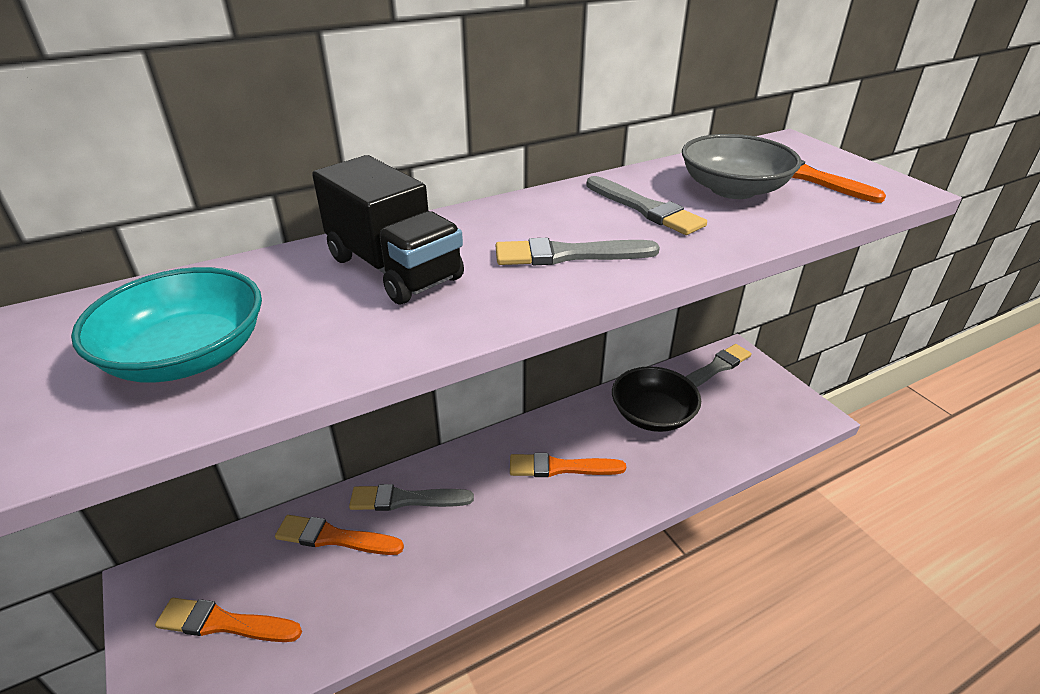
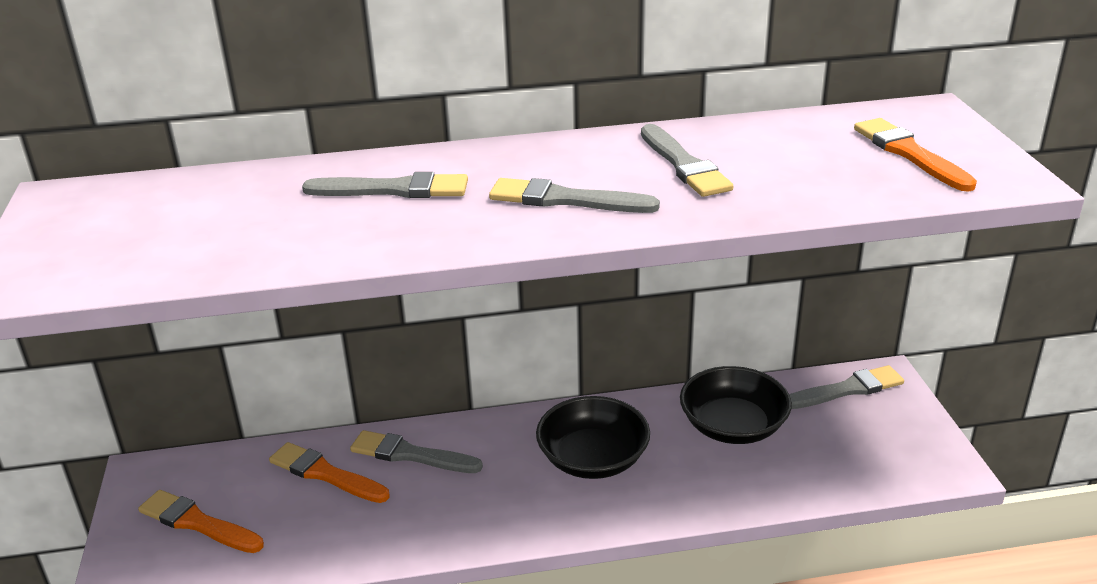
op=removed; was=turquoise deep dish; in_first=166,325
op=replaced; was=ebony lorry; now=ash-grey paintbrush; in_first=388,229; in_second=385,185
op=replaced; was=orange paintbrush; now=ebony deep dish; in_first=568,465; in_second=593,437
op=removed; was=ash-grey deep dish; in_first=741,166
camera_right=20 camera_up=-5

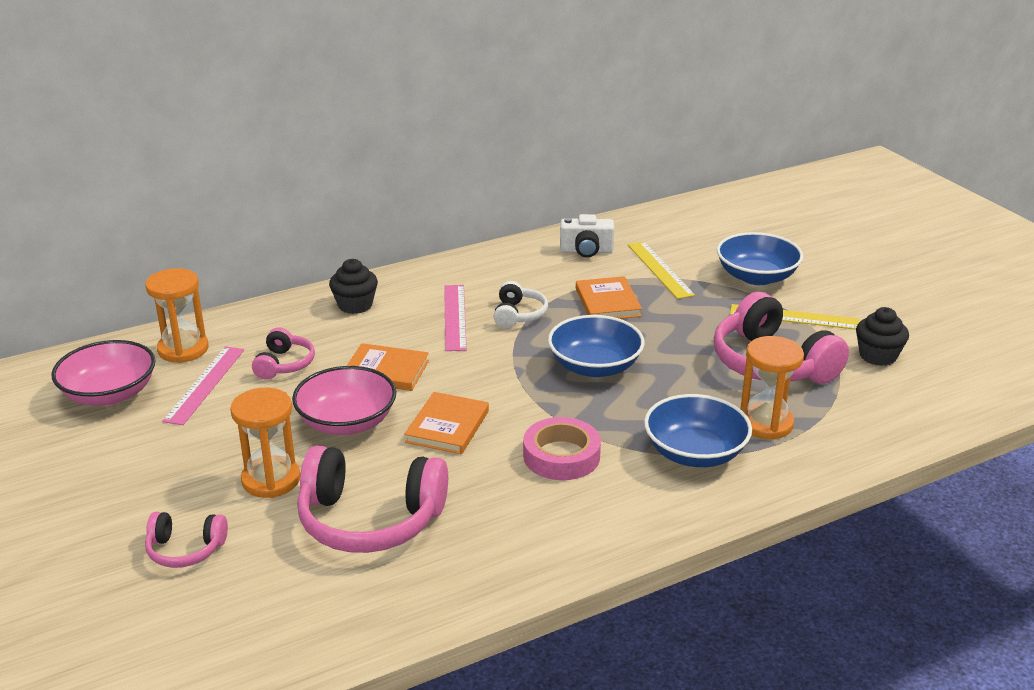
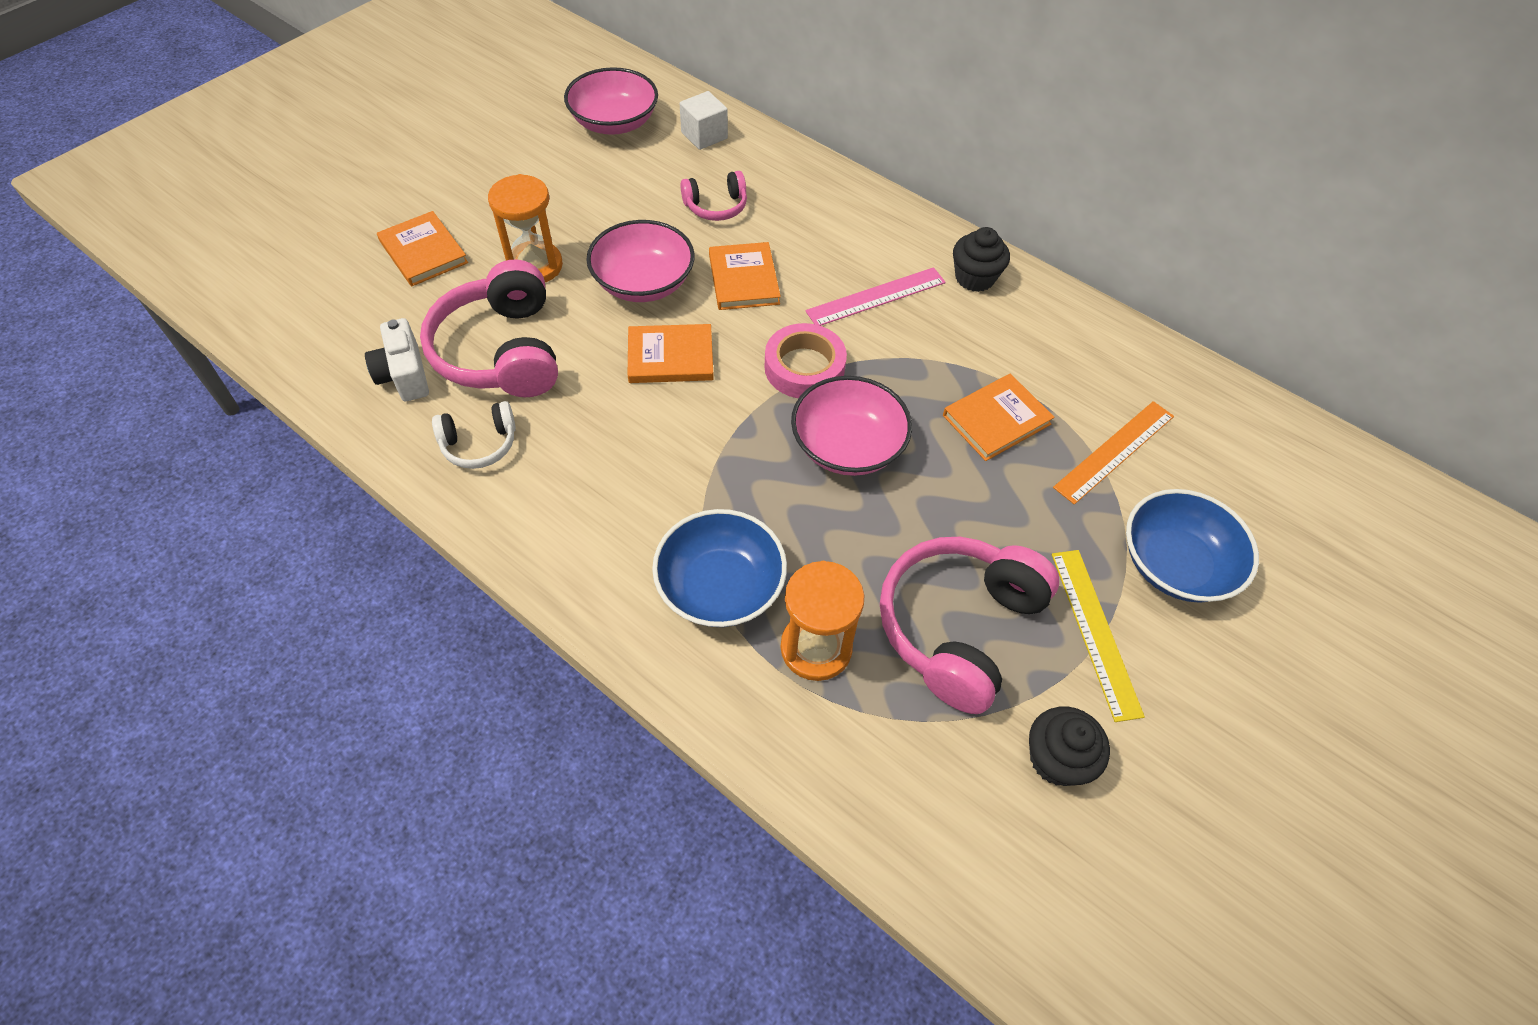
op=replaced; was=orange hourglass; now=snow-white block; in_first=177,315; in_second=704,120
op=replaced; was=pink over-ear headphones; now=orange book; in_first=186,540; in_second=422,248
op=removed; was=pink measuring stick; in_first=203,385
op=moved; was=ebony fairy cake; in_first=353,286; in_second=981,259
op=moved; was=snow-white over-ear headphones; in_first=521,304; in_second=474,435
op=moved; was=pink tape; in_first=562,448; in_second=805,360
op=recoloured; was=blue deep dish; now=pink deep dish; in_first=596,346; in_second=851,426
op=moved; was=snow-white compact camera; in_first=587,236; in_second=397,359
op=recoloured; was=bright yellow measuring stick; now=orange measuring stick; in_first=661,270; in_second=1113,453
camera_right=65 camera_up=25

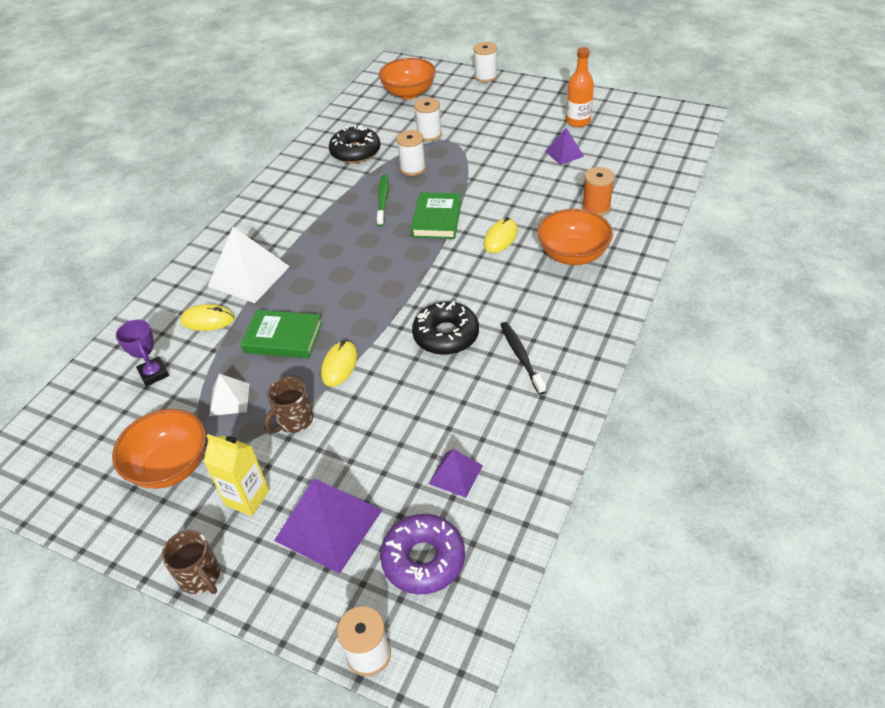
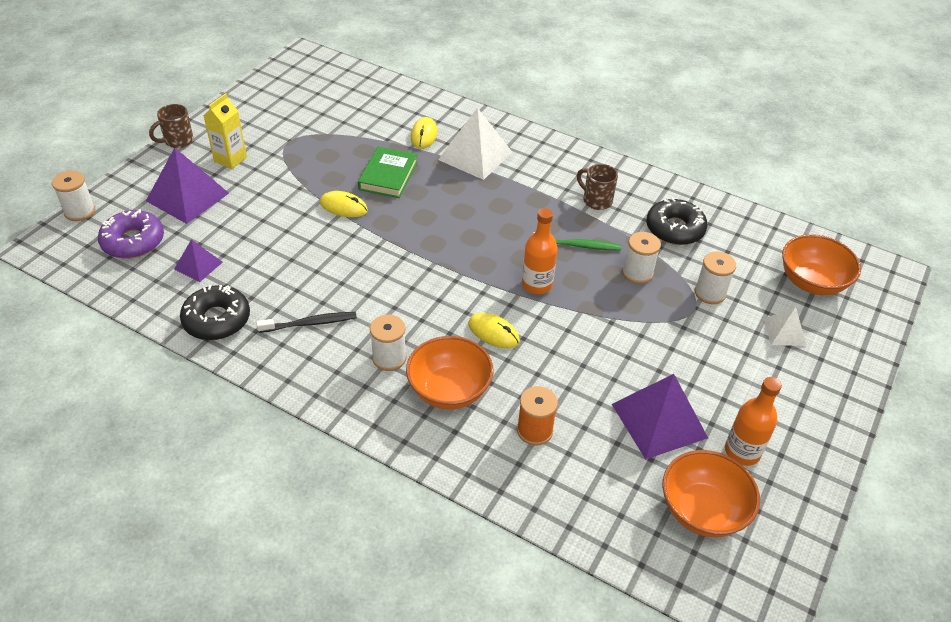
op=moved; was=orange deep dish; in_first=159,449; in_second=711,493
op=removed; was=purple trophy; in_first=142,353
op=moved; was=snow-white solid pyramid; in_first=229,395; in_second=785,326
op=moved; was=russet mug; in_first=288,405; in_second=597,187
op=replaced; was=emerald book; now=orange bottle; in_first=436,215; in_second=540,251
op=moved; was=ebony glazed donut; in_first=445,328; in_second=215,312
op=moved; was=snow-white bobbin; in_first=485,62; in_second=388,342
op=resized; was=purple solid pyramid; in_first=564,146; in_second=660,417; ratio=1.83
camera_right=90 camera_up=0

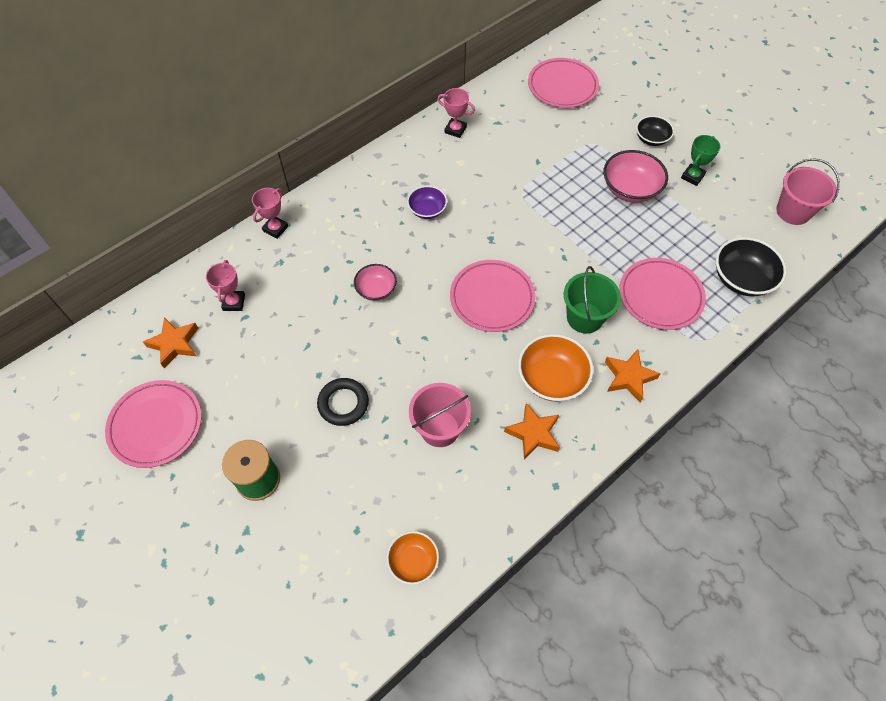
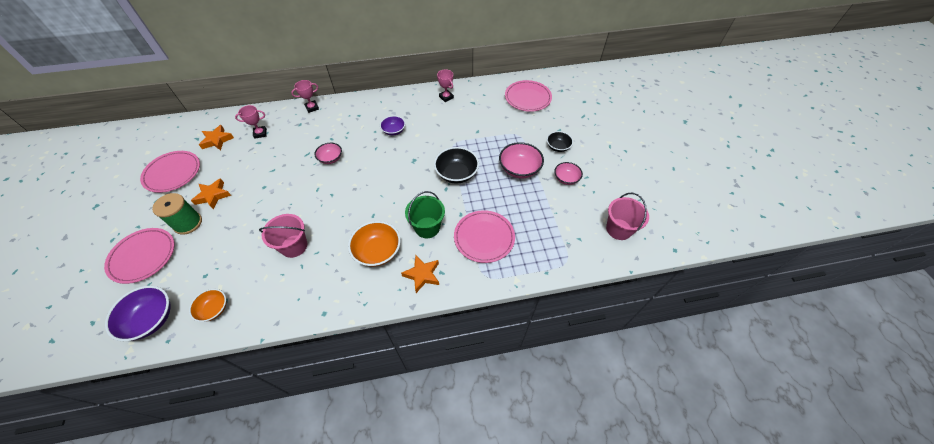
op=turned; was=pink trophy; in_first=225,285; in_second=251,122; clockwise=45
op=removed; was=ebony ring; in_first=343,402
op=moved; was=pink plate; in_first=493,296; in_second=139,256
op=moved; was=orange star; in_first=532,431; in_second=211,194
op=replaced; was=emerald trophy; now=pink deep dish; in_first=701,160; in_second=568,173
op=moved; was=ebony deep dish; in_first=751,266; in_second=456,165
op=added; now=purple deep dish; in_second=138,313
camera_right=30 camera_up=-5

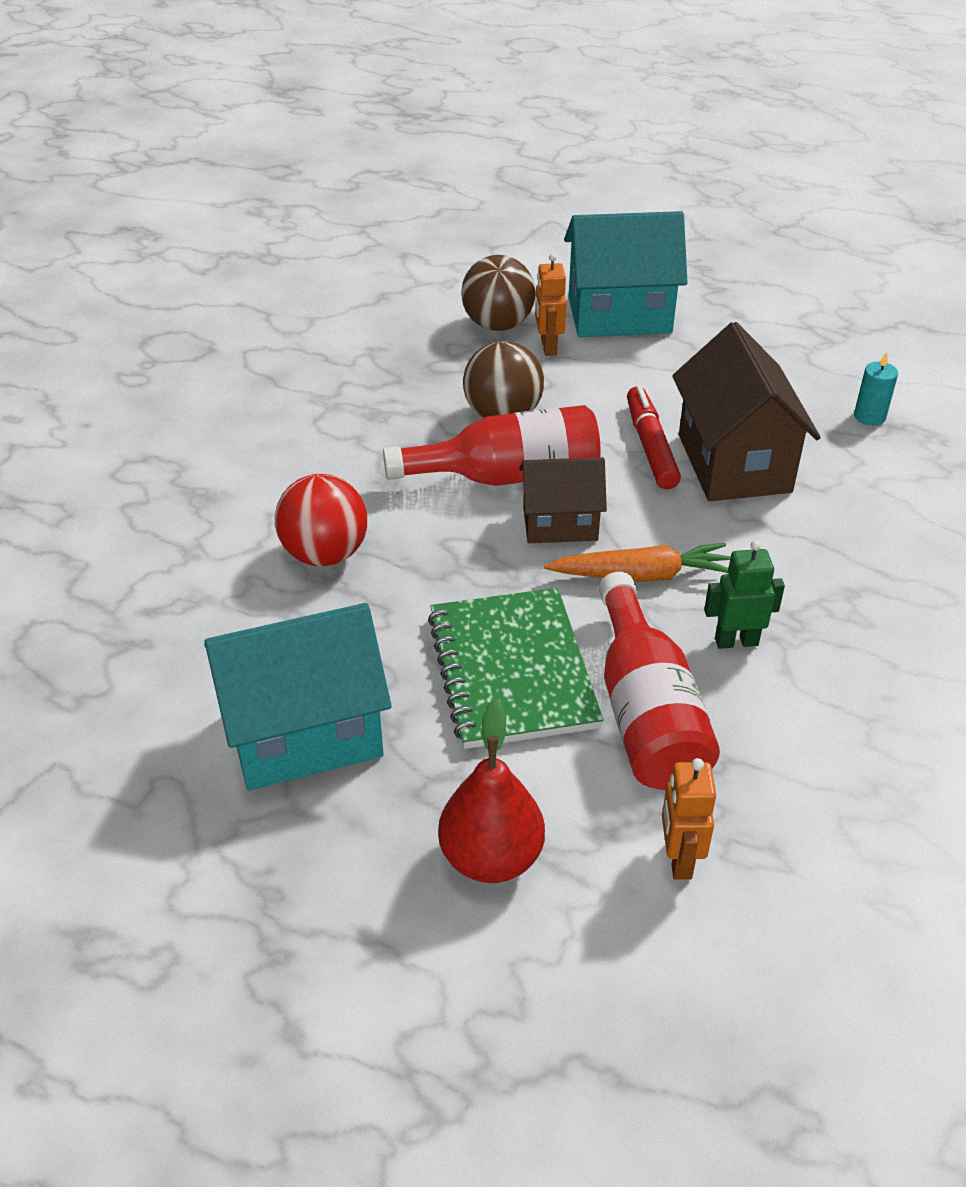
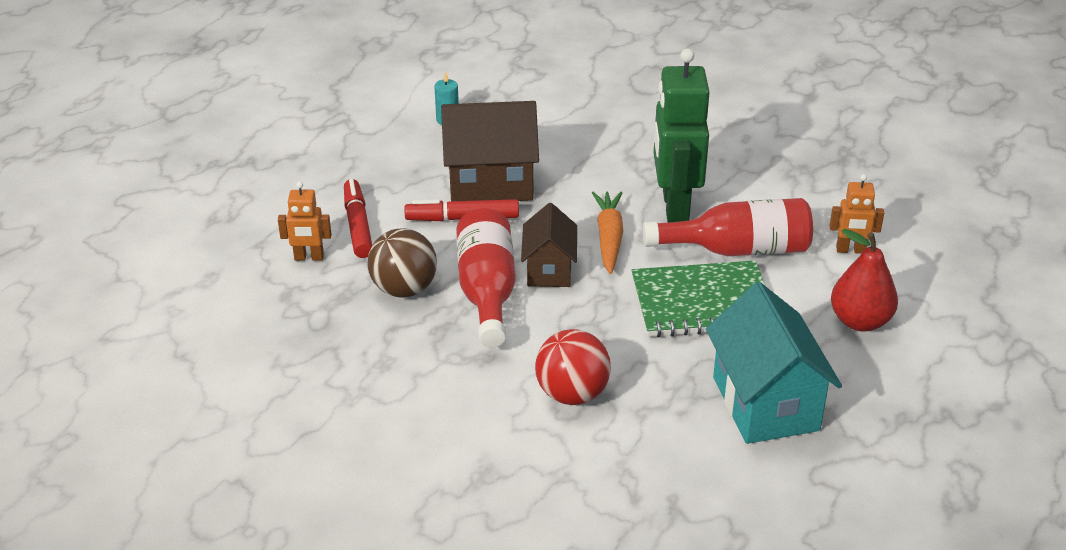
op=removed; was=russet sphere; in_first=498,293
op=removed; was=turquoise toy house; in_first=626,274
op=resized; was=emerald robot; in_first=744,594; in_second=682,136; ratio=2.04
op=added; now=crimson marker pen; in_second=358,218
camera_right=-85 camera_up=-5

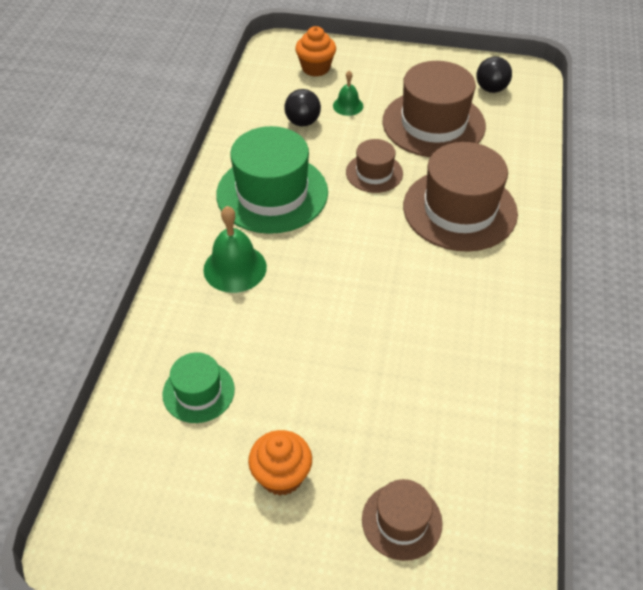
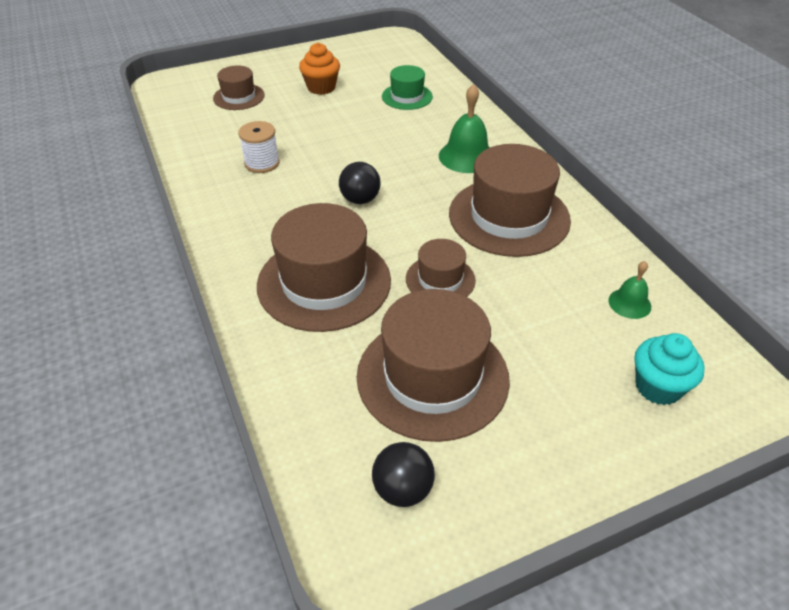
op=recoloured; was=emerald hat; now=russet hat; in_first=272,180; in_second=510,200
op=moved; was=ebony sphere; in_first=302,107; in_second=360,183
op=recoloured; was=orange fairy cake; now=turquoise fairy cake; in_first=315,51; in_second=669,369
op=moved; was=emerald bell; in_first=348,93; in_second=630,290
op=added; now=snow-white bobbin; in_second=259,147
camera_right=145 camera_up=-5

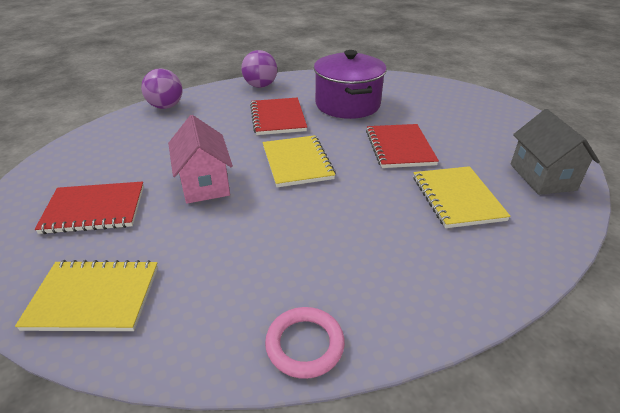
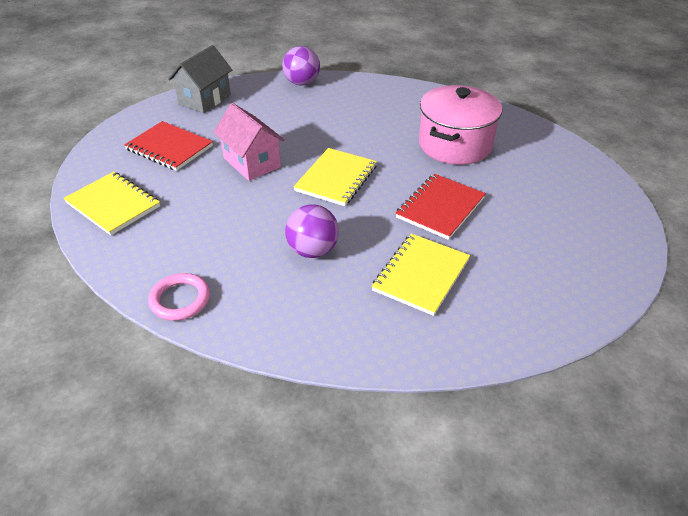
op=turned; was=pink toy house; in_first=200,159; in_second=249,142; clockwise=-60
op=moved; was=purple sphere; in_first=259,69; in_second=312,231
op=removed; was=crimson notebook; in_first=278,116
op=recoloured; was=purple stockpot; now=pink stockpot; in_first=350,84; in_second=460,125
op=moved; was=ash-grey toy house; in_first=555,152; in_second=200,79
camera_right=40 camera_up=5

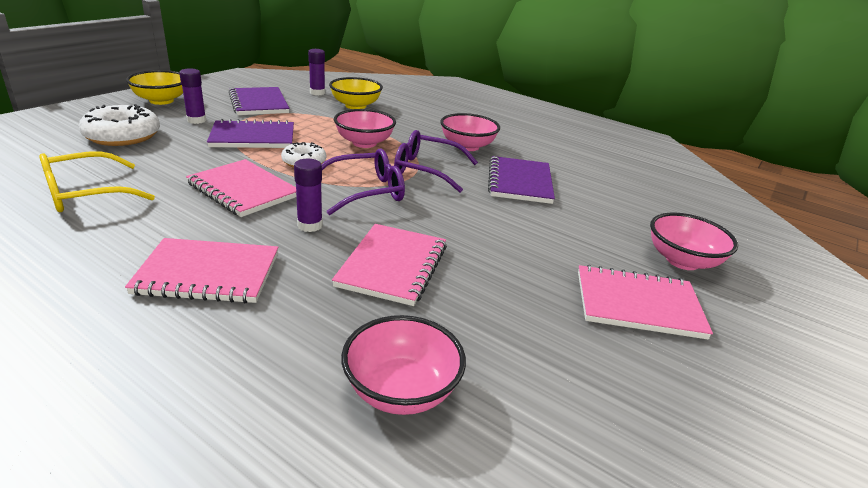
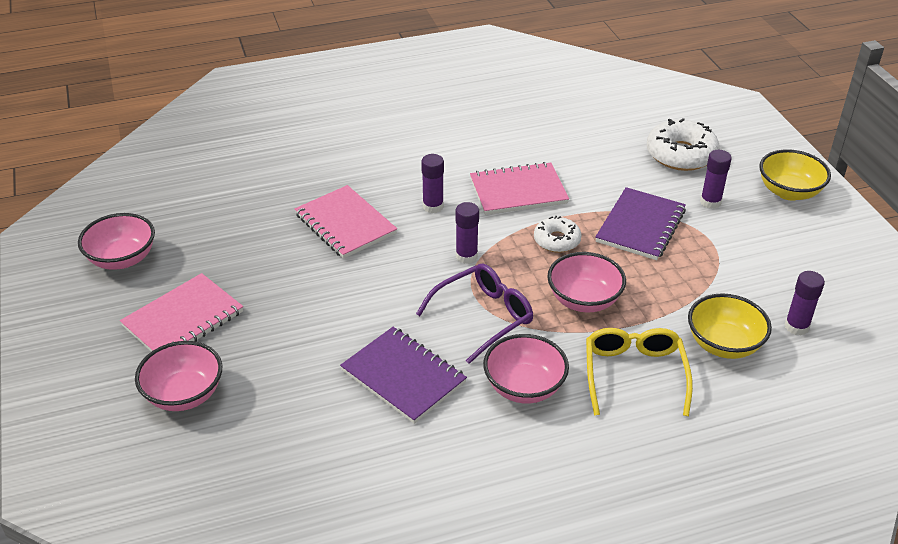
op=moved; was=bright yellow eyeglasses; in_first=97,181; in_second=639,372
op=removed; was=pink notebook; in_first=201,270
op=removed; was=purple notebook; in_first=258,101
op=replaced; was=purple eyeglasses; now=purple glue; in_first=363,182; in_second=467,233
op=moved; was=pink deep dish; in_first=403,365; in_second=116,241
camera_right=130 camera_up=10

